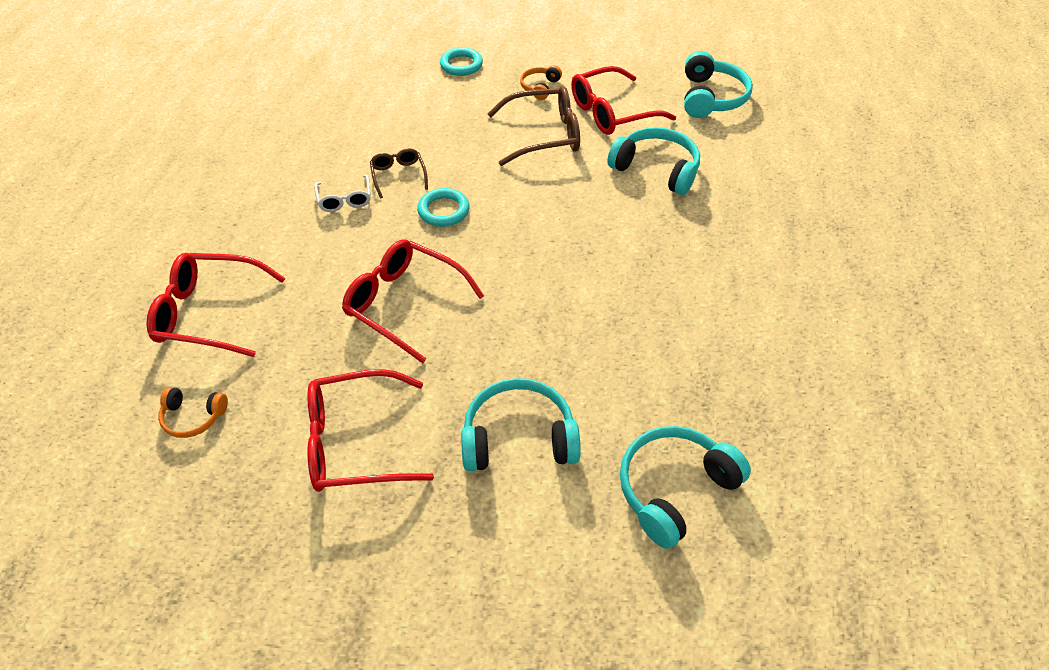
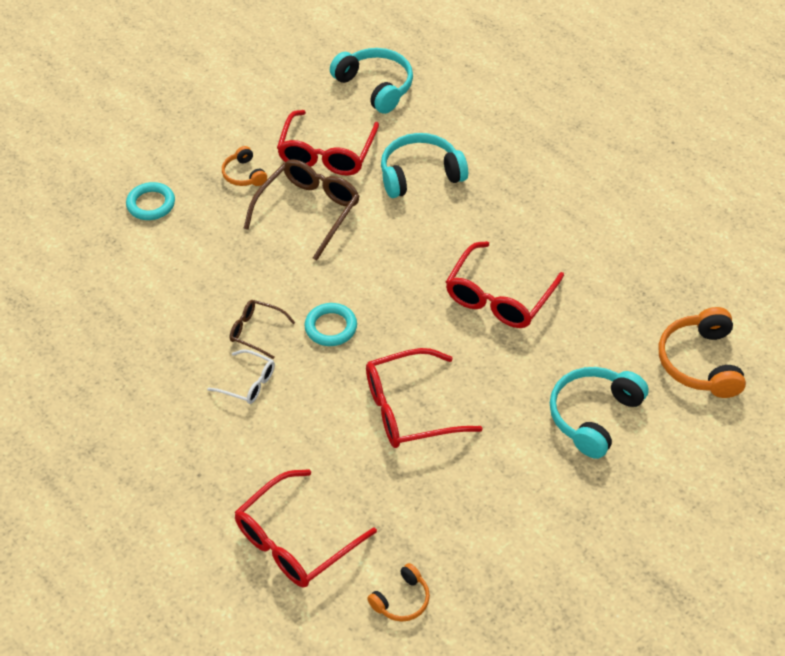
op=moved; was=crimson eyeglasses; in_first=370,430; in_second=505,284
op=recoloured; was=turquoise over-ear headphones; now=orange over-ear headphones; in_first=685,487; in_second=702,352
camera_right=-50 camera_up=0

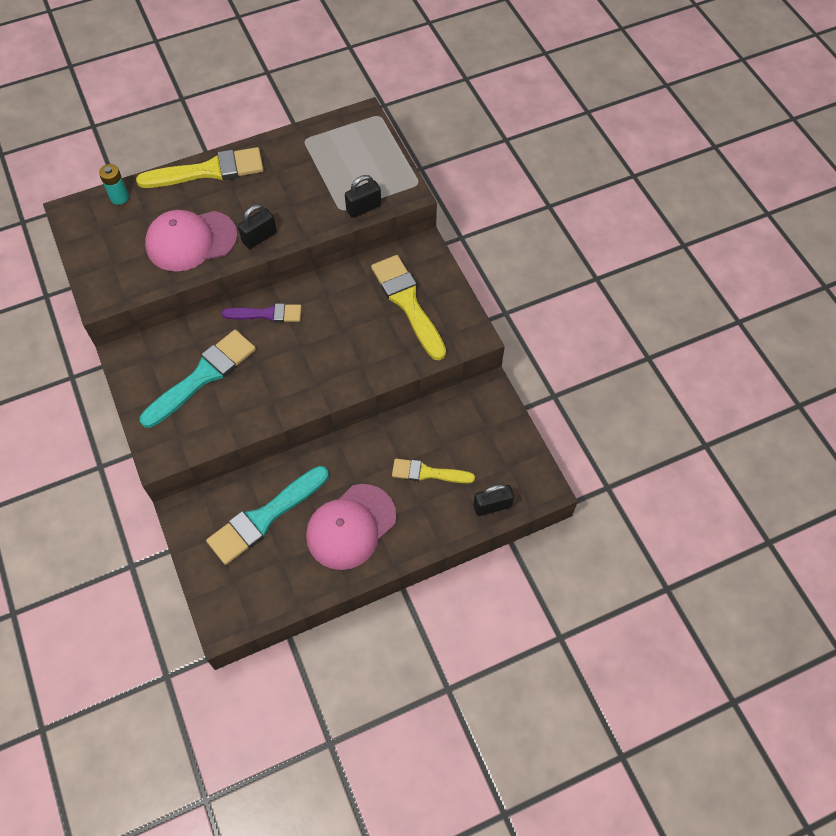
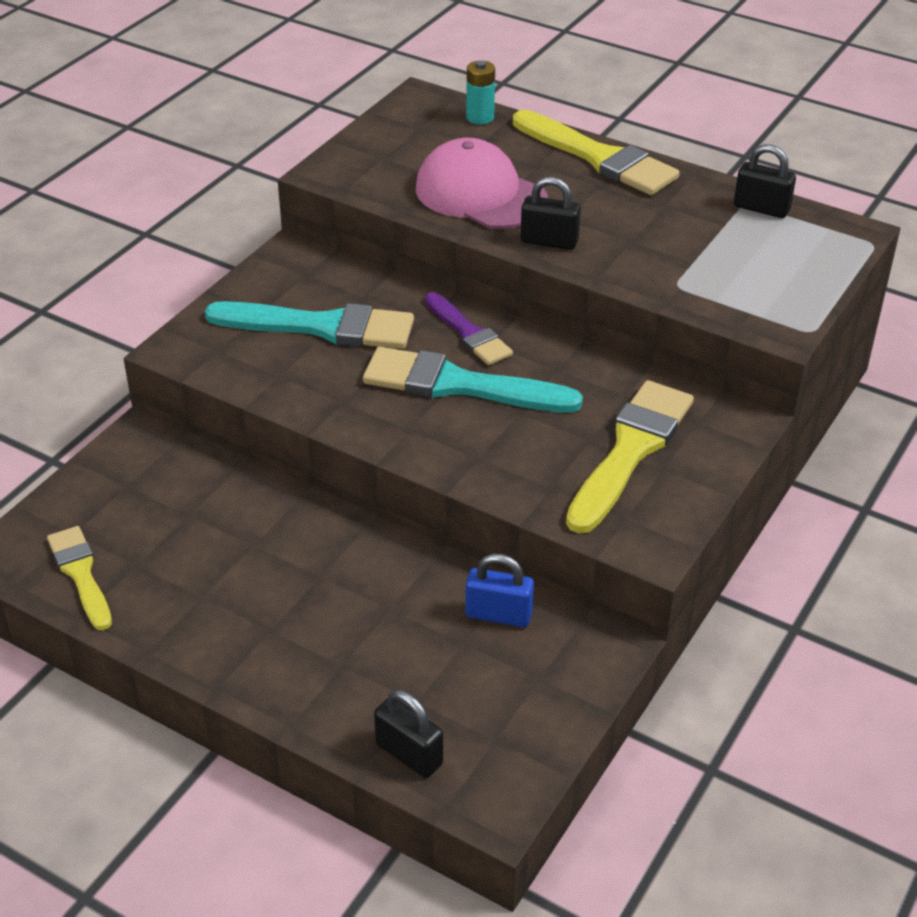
op=moved; was=turquoise paintbrush; in_first=267,515; in_second=473,380
op=removed; was=pink cap; in_first=351,527
op=moved; was=ebony lock; in_first=363,196; in_second=765,181
op=moved; was=bright yellow paintbrush; in_first=433,471; in_second=79,578
op=added; now=blue lock; in_second=499,590
camera_right=55 camera_up=-20

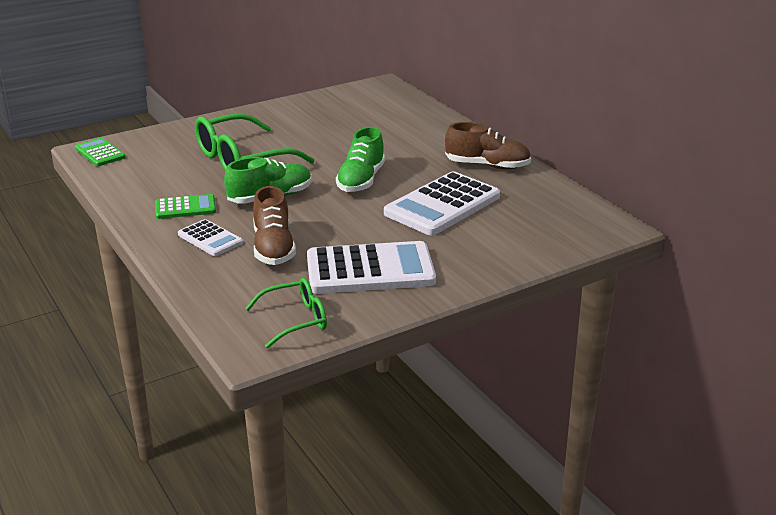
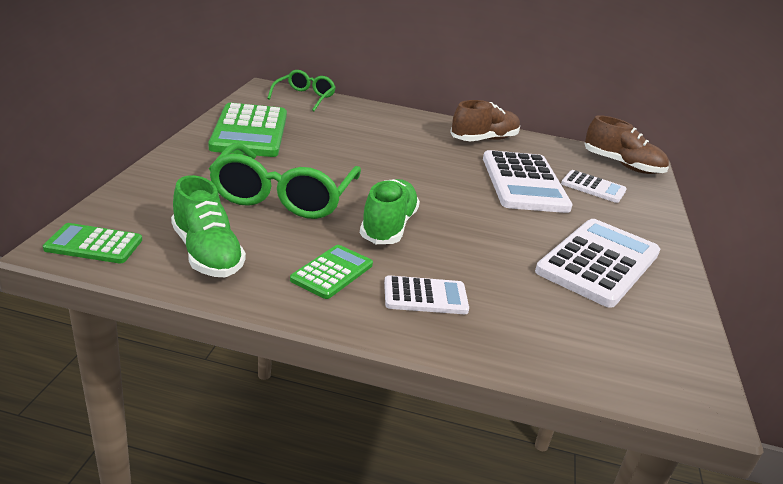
op=moved; was=emerald eyeglasses; in_first=286,313; in_second=301,90
op=moved; was=russet shoe; in_first=274,225; in_second=627,144
op=moved; was=emerald shoe; in_first=360,159; in_second=208,226
op=added; now=emerald adding machine; in_second=248,130
op=added; now=snow-white adding machine; in_second=594,186
camera_right=-50 camera_up=0

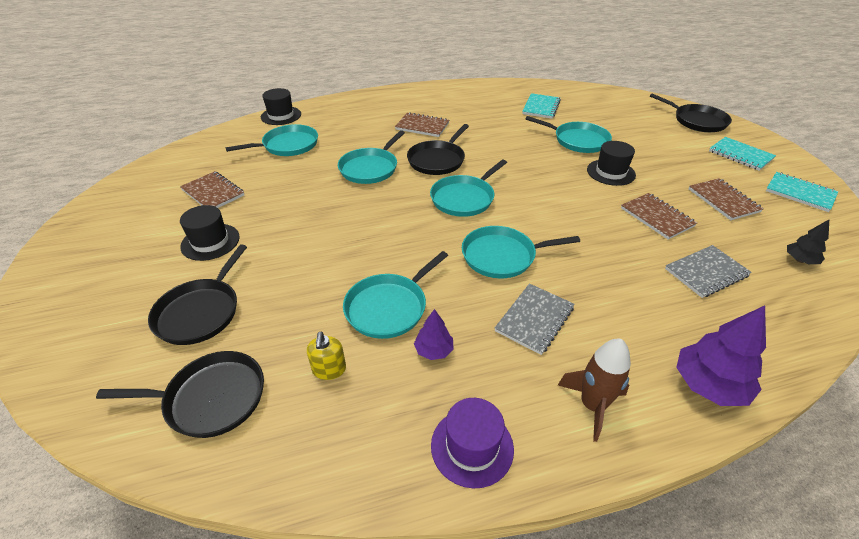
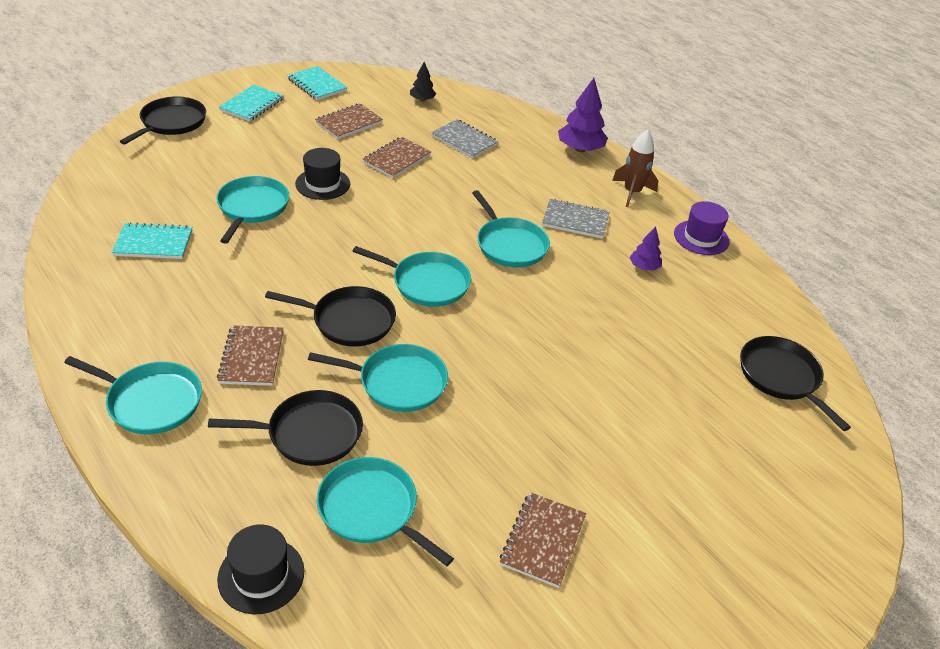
op=moved; was=ebony skillet; in_first=197,294; in_second=285,428
op=removed; was=ebony hat; in_first=210,233
op=removed; was=bright yellow pump bottle; in_first=326,356
op=moved; was=turquoise skillet; in_first=395,295; in_second=133,395
op=turned; was=turquoise notebook; in_first=802,192; in_second=317,83; clockwise=-60
camera_right=-115 camera_up=0

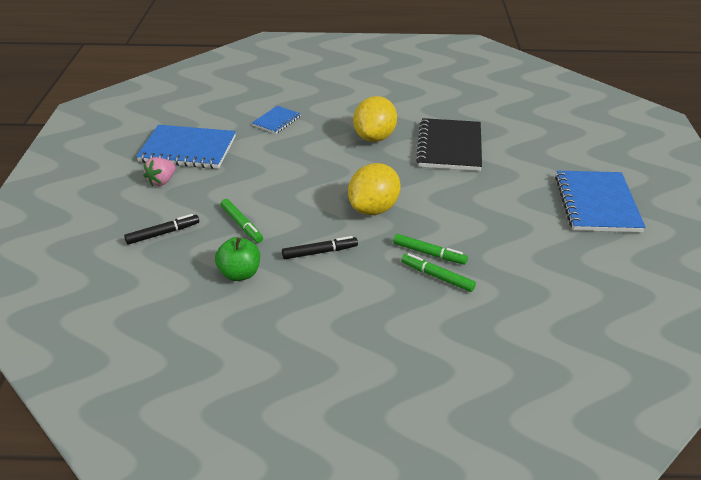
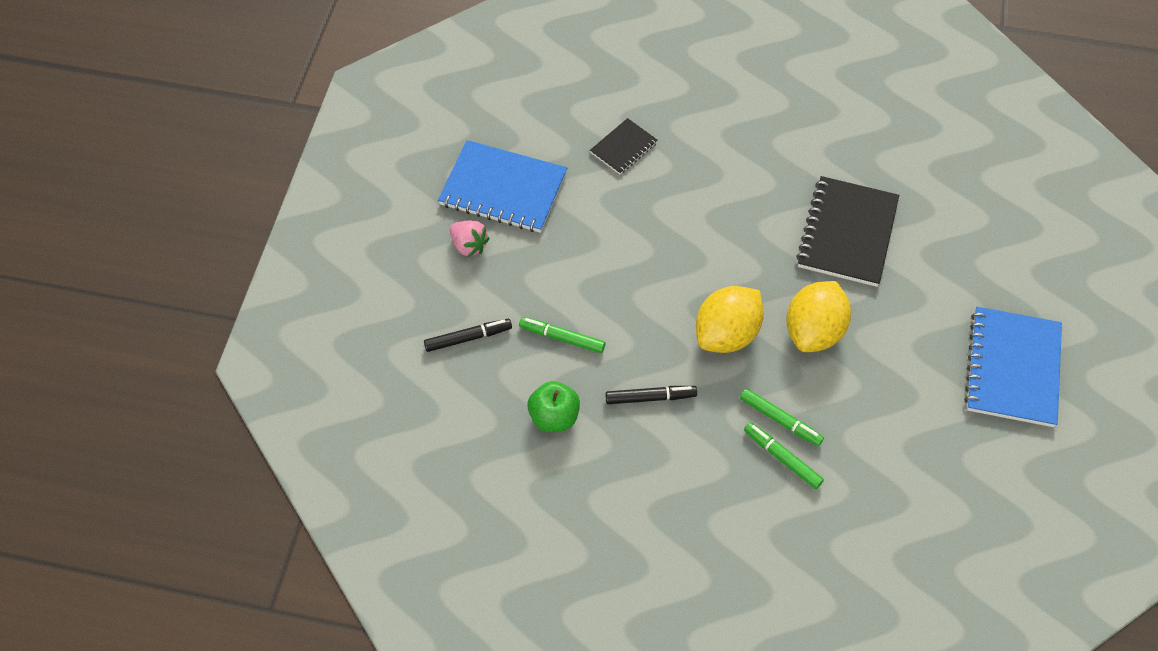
op=turned; was=pink toy strawberry; in_first=160,171; in_second=470,239; clockwise=-90
op=turned; was=emerald marker pen; in_first=242,221; in_second=562,335; clockwise=135
op=recoloured; was=blue notebook; now=ebony notebook; in_first=276,120; in_second=624,146
op=moved; was=bright yellow citrus fruit; in_first=375,119; in_second=818,316
camera_right=10 camera_up=20

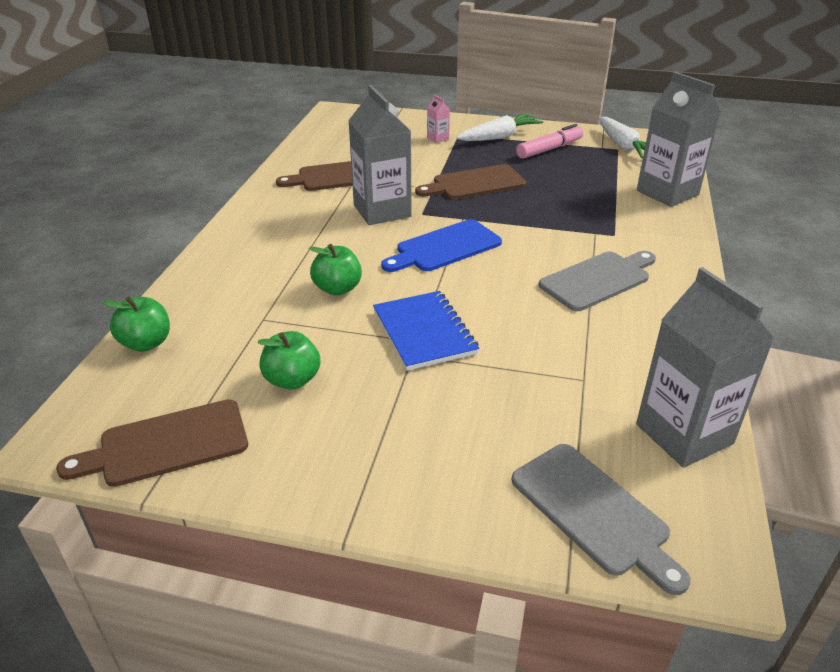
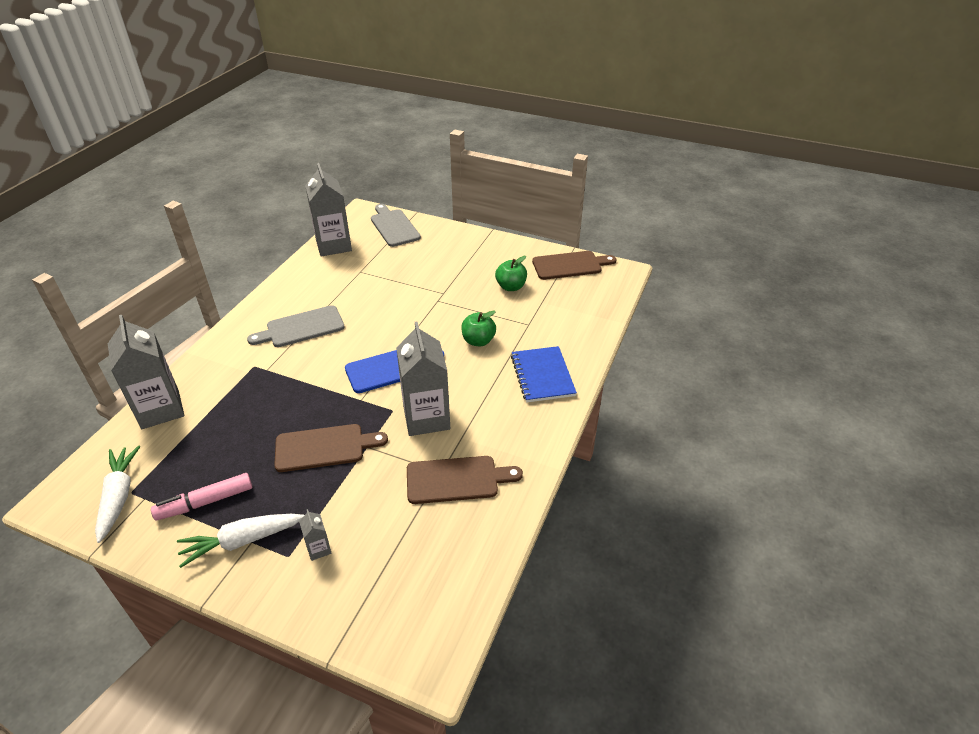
op=removed; was=emerald apple fruit; in_first=136,324
op=moved; was=blue notebook; in_first=426,331; in_second=544,374
op=recoloured; was=pink carton; now=ash-grey carton; in_first=438,119; in_second=315,535
camera_right=-170 camera_up=5

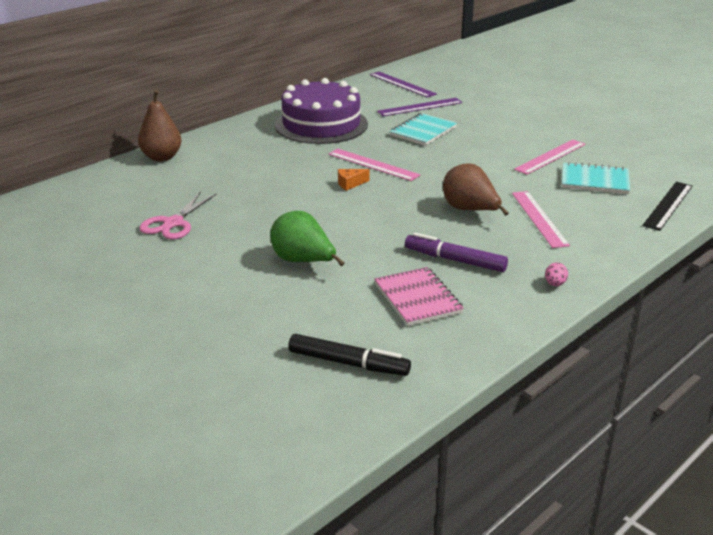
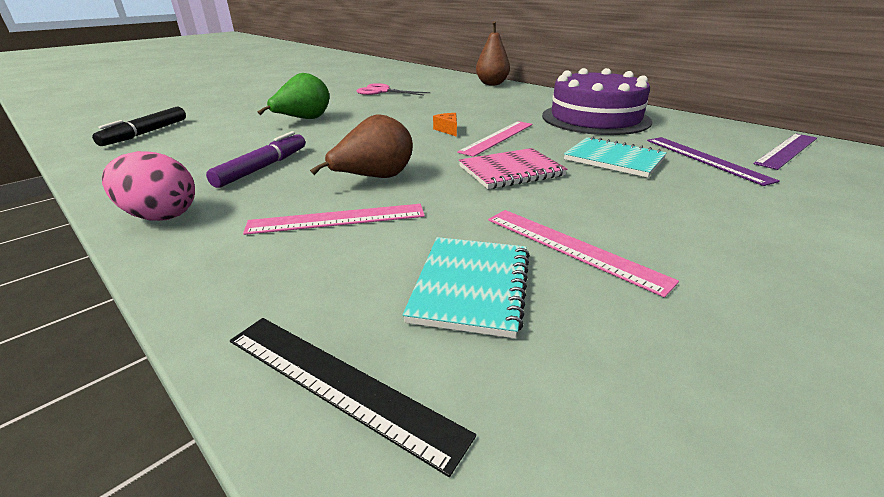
op=moved; was=pink notebook; in_first=419,296; in_second=513,168
op=resized; was=pink egg; in_first=556,274; in_second=148,186; ratio=2.2
camera_right=90 camera_up=0

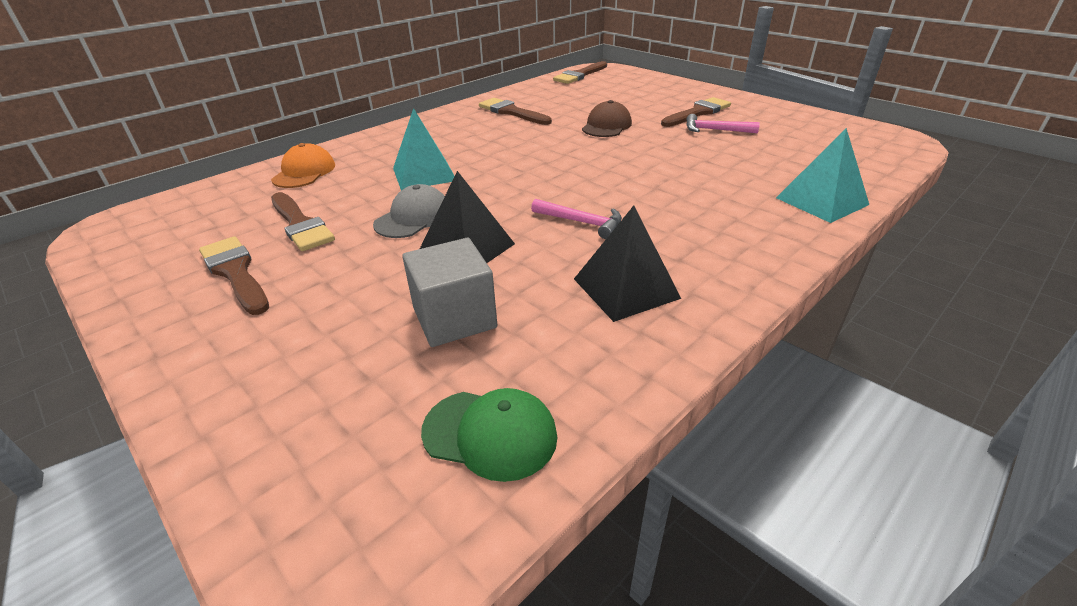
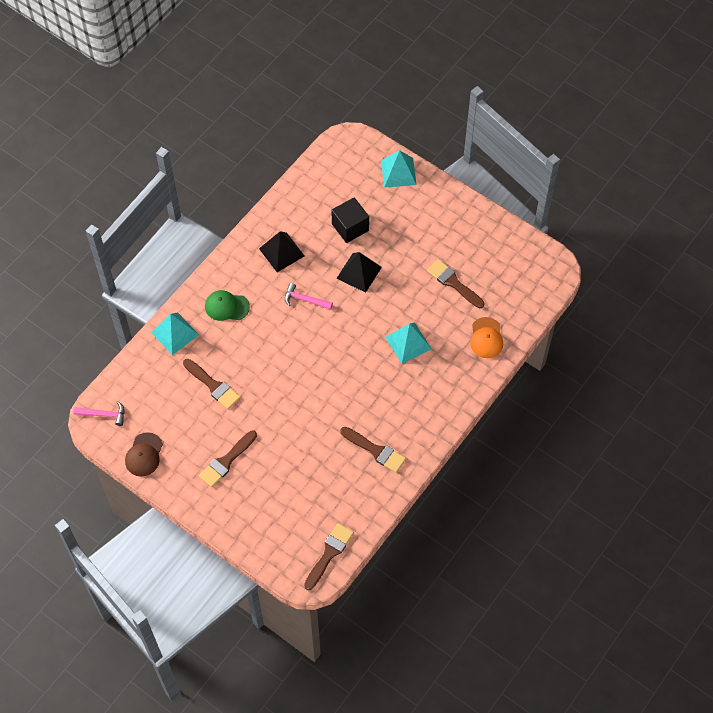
op=moved; was=russet paintbrush; in_first=234,275; in_second=212,384
op=removed; was=ash-grey cap; in_first=409,211
op=recoloured; was=ash-grey block; now=ebony block; in_first=449,292; in_second=350,220
op=moved; was=emerald cap; in_first=489,435; in_second=227,305
op=moved; was=russet cap; in_first=607,118; in_second=144,454
op=moved; was=pink hammer; in_first=723,123; in_second=99,413
op=added; now=turquoise solid pyramid; in_second=399,169
camera_right=170 camera_up=25

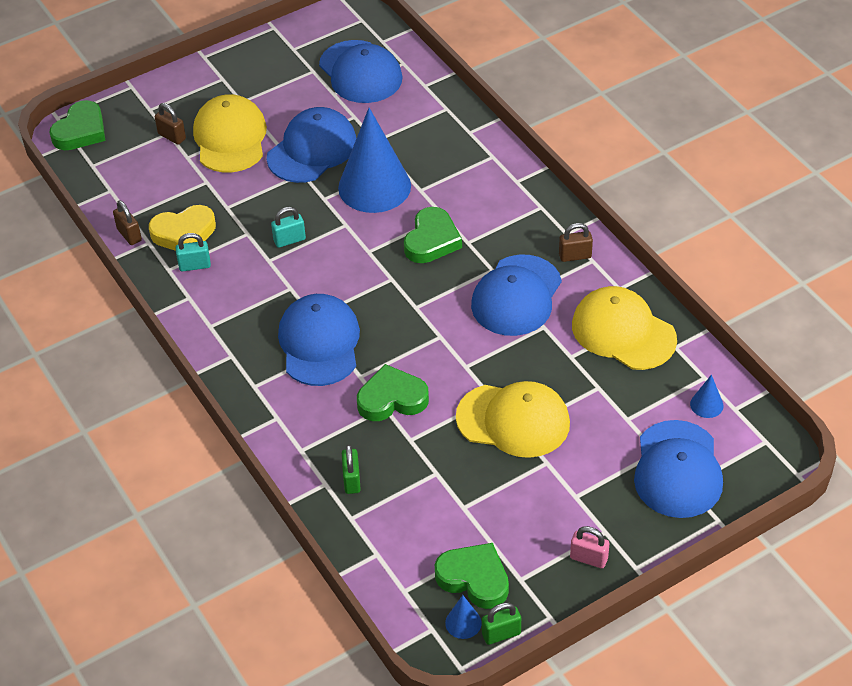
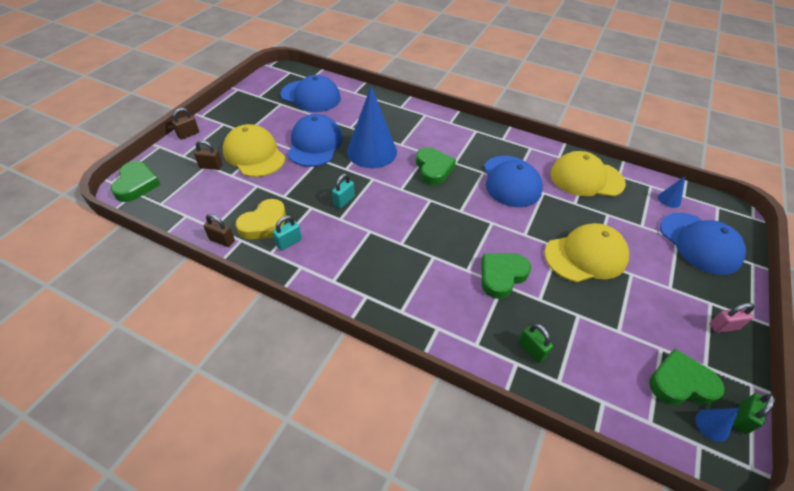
op=removed; was=blue cap; in_first=319,340
op=moved; was=russet lock; in_first=576,242; in_second=185,124
camera_right=-35 camera_up=0

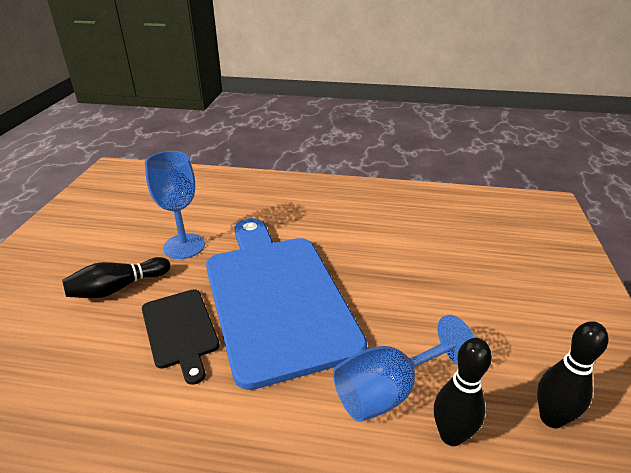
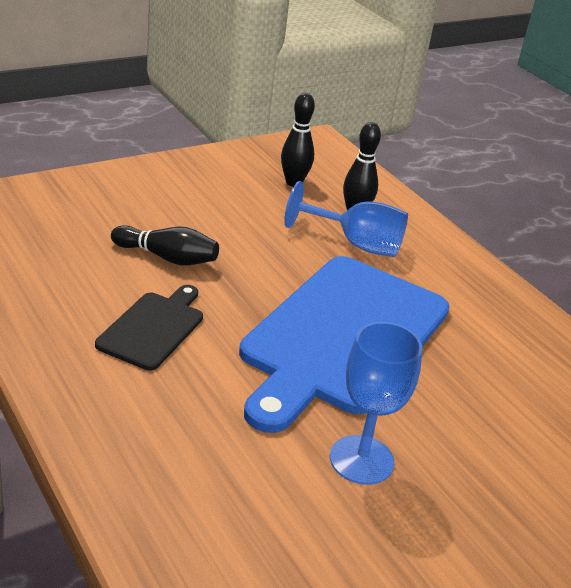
op=moved; was=ebony skittle; in_first=116,277; in_second=165,245
op=moved; was=ebony cutting board; in_first=181,337; in_second=149,327
camera_right=-135 camera_up=0

